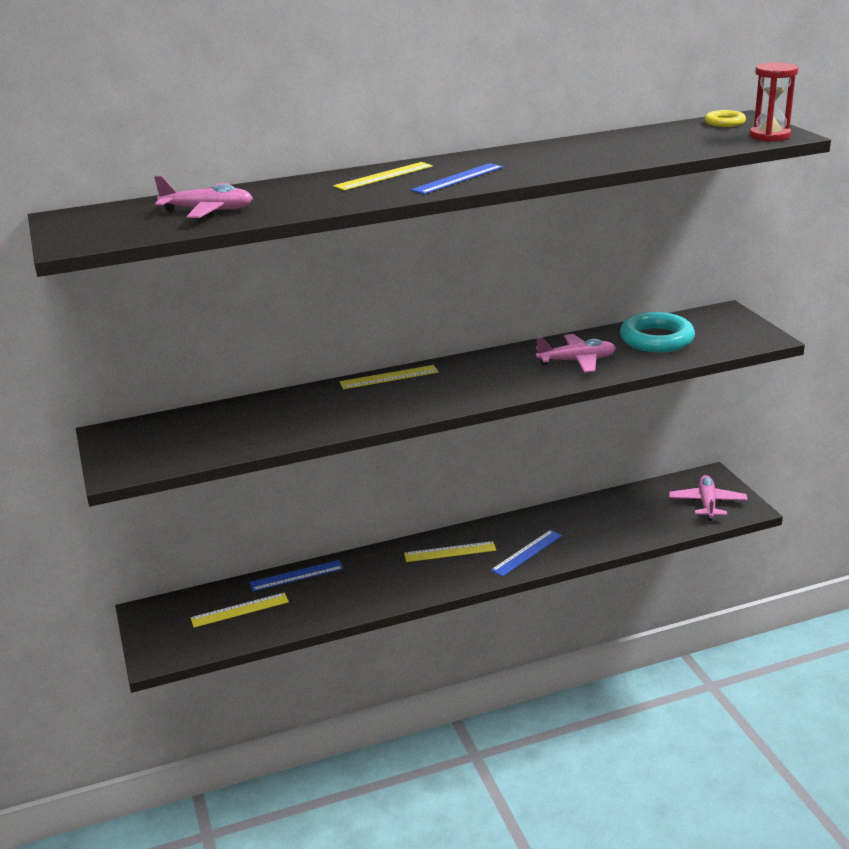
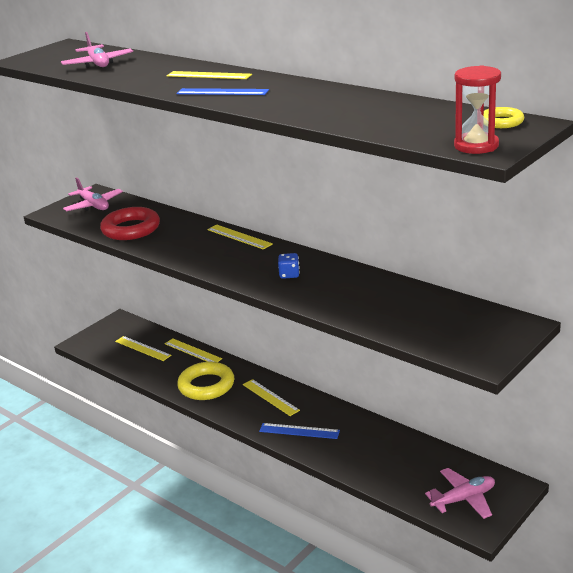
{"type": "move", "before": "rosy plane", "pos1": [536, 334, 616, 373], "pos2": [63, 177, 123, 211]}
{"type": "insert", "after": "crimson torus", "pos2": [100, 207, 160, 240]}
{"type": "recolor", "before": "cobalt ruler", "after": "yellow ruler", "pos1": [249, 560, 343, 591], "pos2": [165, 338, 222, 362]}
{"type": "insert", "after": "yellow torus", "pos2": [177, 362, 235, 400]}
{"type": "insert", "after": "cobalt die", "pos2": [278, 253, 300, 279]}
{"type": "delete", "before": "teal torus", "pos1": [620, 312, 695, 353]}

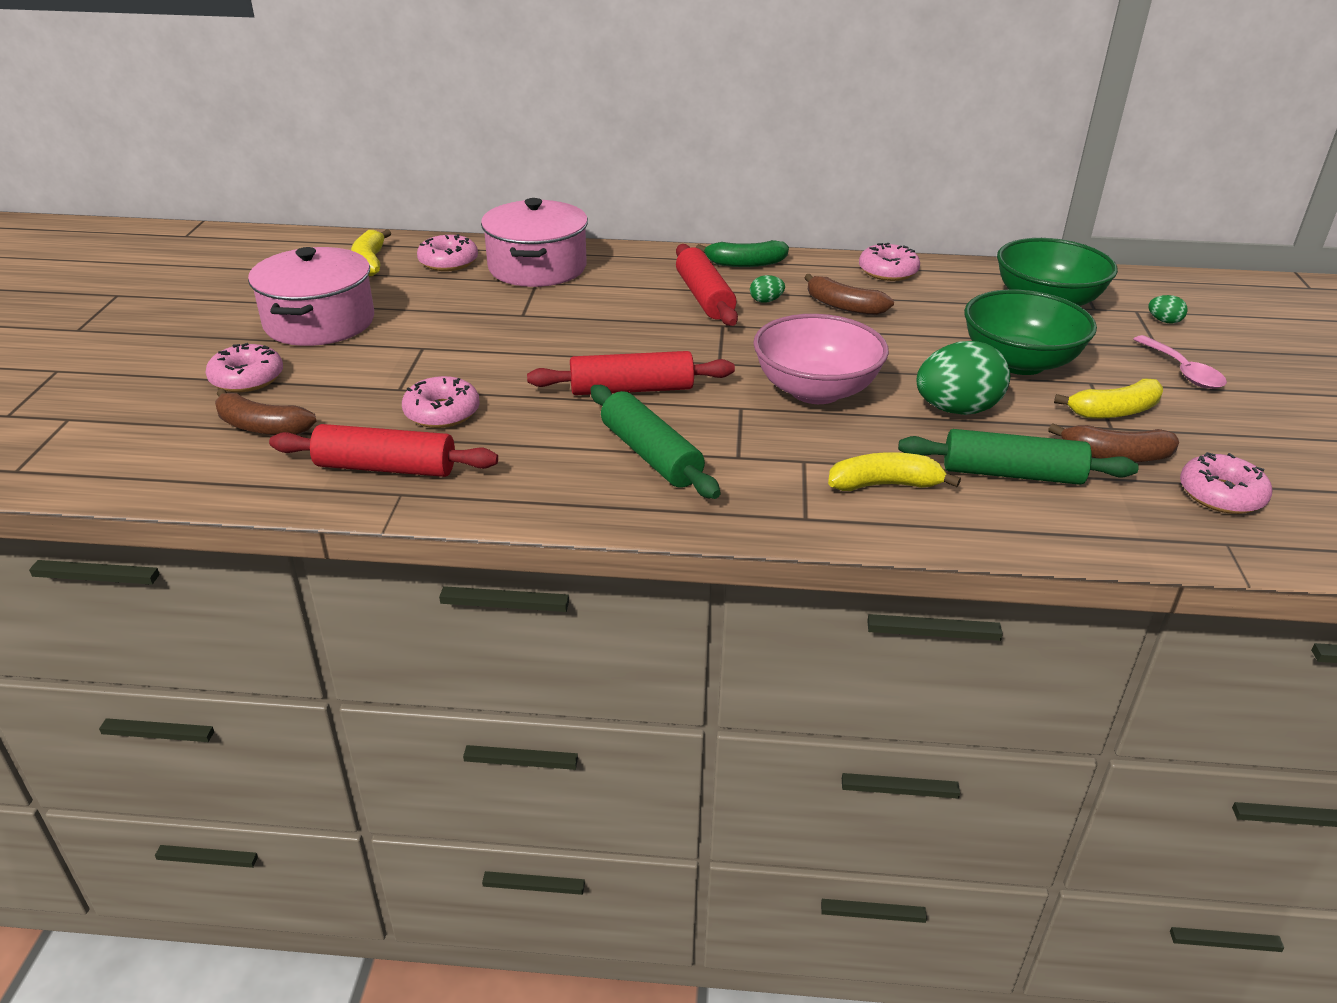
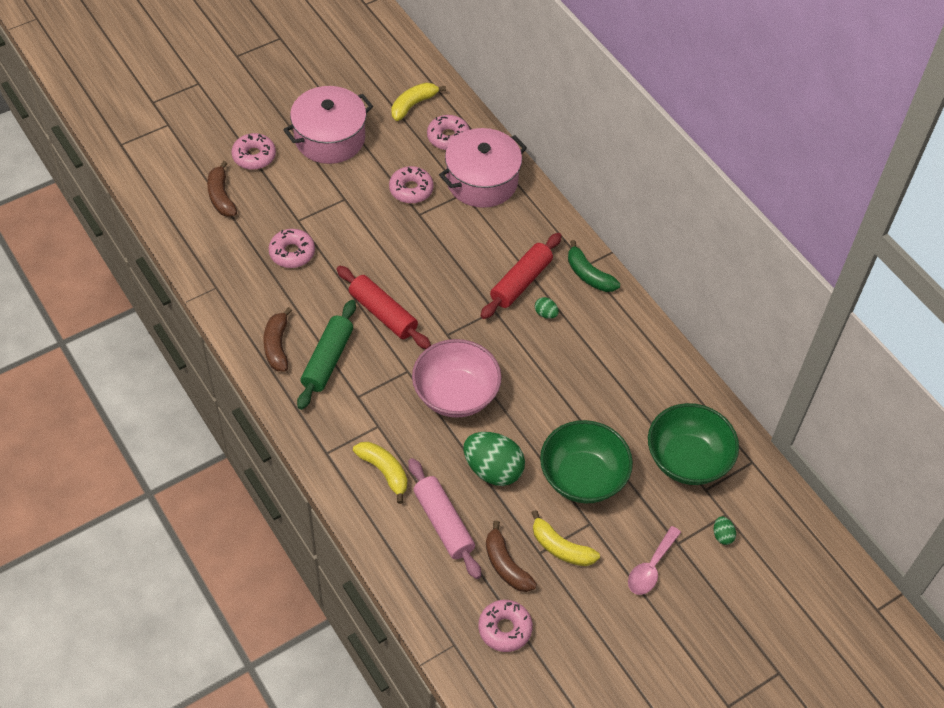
{"type": "move", "before": "dark brown toy banana", "pos1": [804, 274, 894, 315], "pos2": [263, 307, 292, 372]}
{"type": "move", "before": "rosy glazed donut", "pos1": [859, 243, 920, 281], "pos2": [389, 166, 434, 204]}
{"type": "recolor", "before": "leaf-green rolling pin", "after": "rosy rolling pin", "pos1": [898, 429, 1139, 485], "pos2": [408, 458, 481, 579]}
{"type": "delete", "before": "crimson rolling pin", "pos1": [269, 424, 498, 477]}

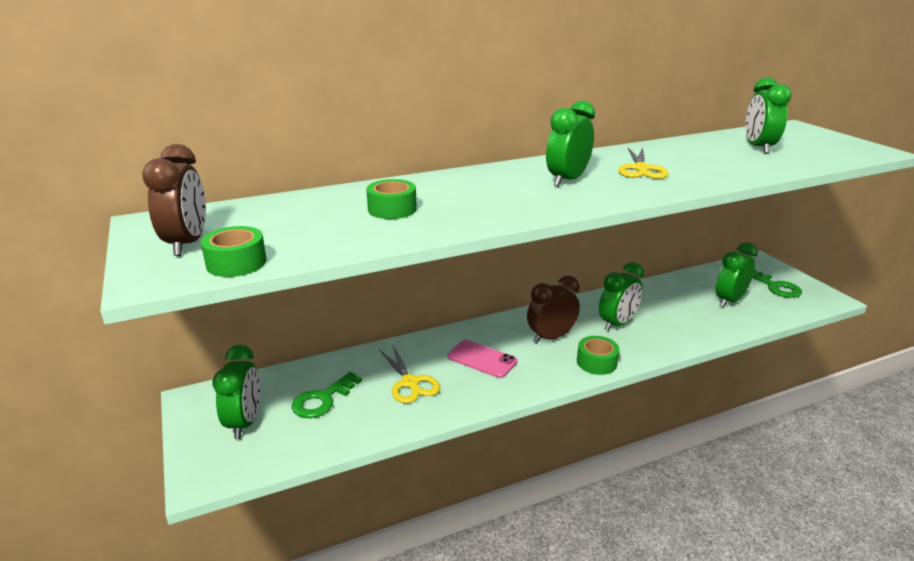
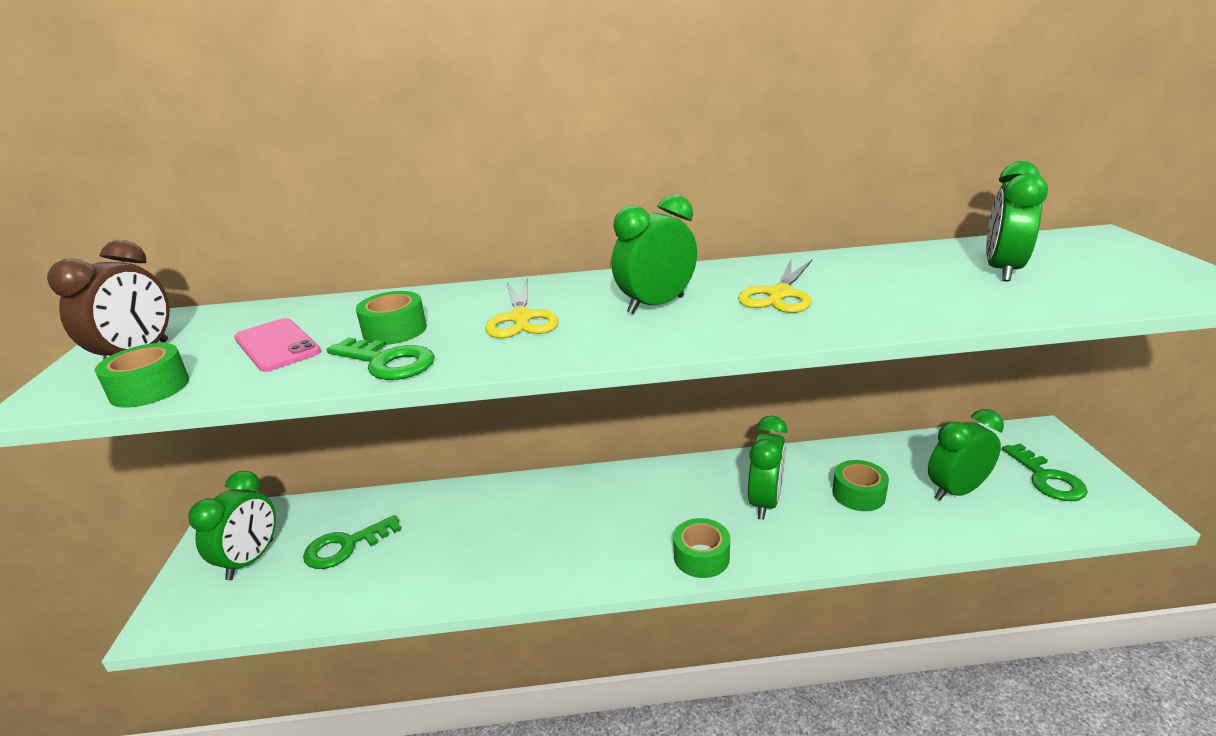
{"type": "move", "before": "rosy smartphone", "pos1": [448, 340, 517, 378], "pos2": [234, 318, 321, 372]}
{"type": "insert", "after": "leaf-green latchkey", "pos2": [327, 337, 435, 380]}
{"type": "move", "before": "yellow shears", "pos1": [379, 346, 440, 403], "pos2": [485, 278, 558, 338]}
{"type": "rotate", "before": "leaf-green clock", "pos1": [599, 262, 644, 331], "pos2": [748, 416, 787, 520], "turn": -45}
{"type": "insert", "after": "leaf-green sticky tape", "pos2": [832, 460, 889, 511]}
{"type": "delete", "before": "dark brown clock", "pos1": [527, 276, 580, 343]}

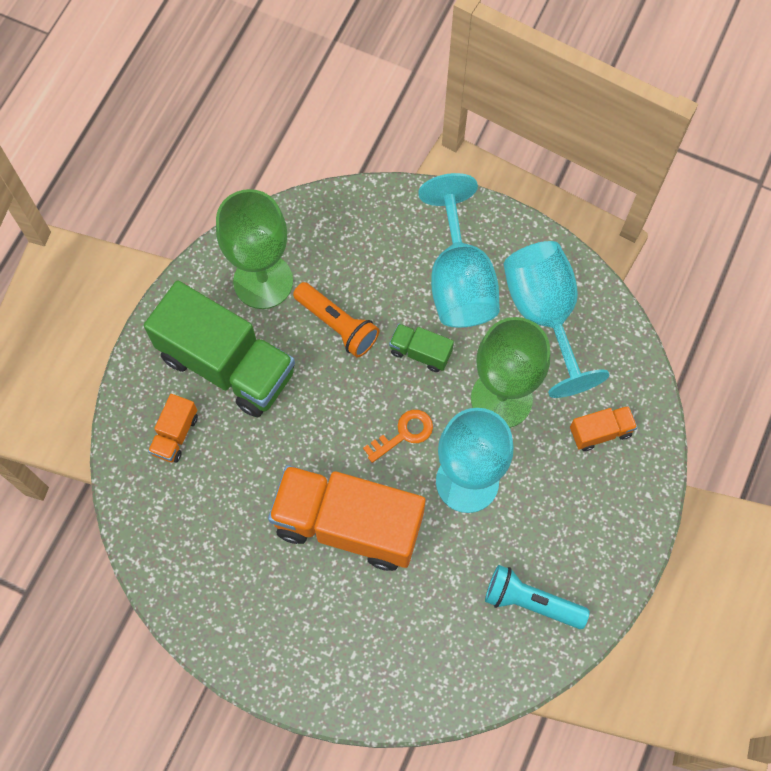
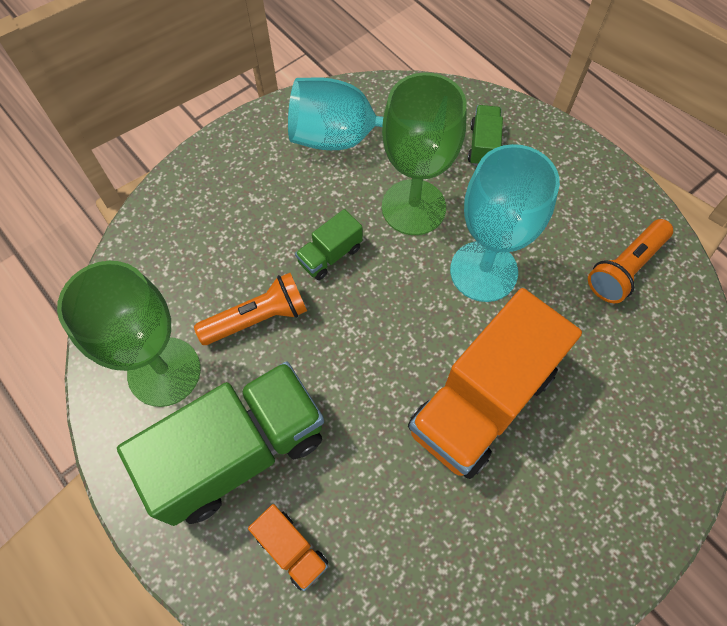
{"type": "recolor", "before": "orange-coloured truck", "after": "leaf-green truck", "pos1": [570, 406, 638, 451], "pos2": [468, 105, 503, 166]}
{"type": "recolor", "before": "teal pocket torch", "after": "orange-coloured pocket torch", "pos1": [485, 565, 590, 629], "pos2": [588, 219, 673, 303]}
{"type": "delete", "before": "orange-coloured latchkey", "pos1": [363, 410, 433, 463]}
{"type": "delete", "before": "teal chalice", "pos1": [418, 173, 500, 328]}

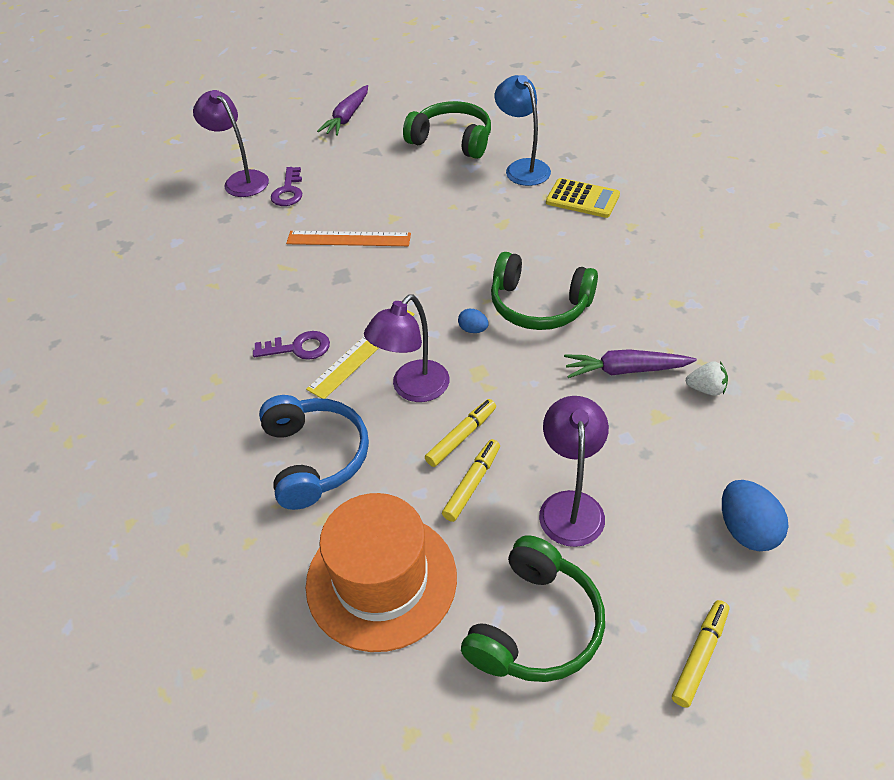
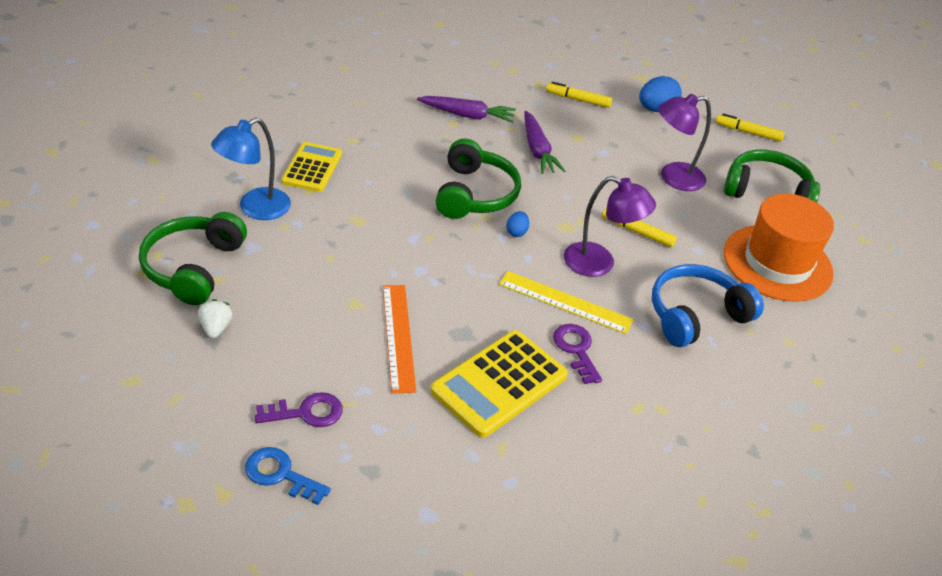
{"type": "move", "before": "white toy strawberry", "pos1": [686, 361, 728, 396], "pos2": [198, 299, 232, 338]}
{"type": "replace", "before": "violet lamp", "after": "cobalt latchkey", "pos1": [193, 90, 269, 197], "pos2": [245, 447, 331, 505]}
{"type": "move", "before": "violet root vegetable", "pos1": [317, 85, 368, 136], "pos2": [417, 96, 516, 123]}
{"type": "insert", "after": "yellow pocket calculator", "pos2": [430, 330, 568, 438]}
{"type": "move", "before": "yellow marker pen", "pos1": [442, 439, 500, 522], "pos2": [546, 82, 612, 108]}

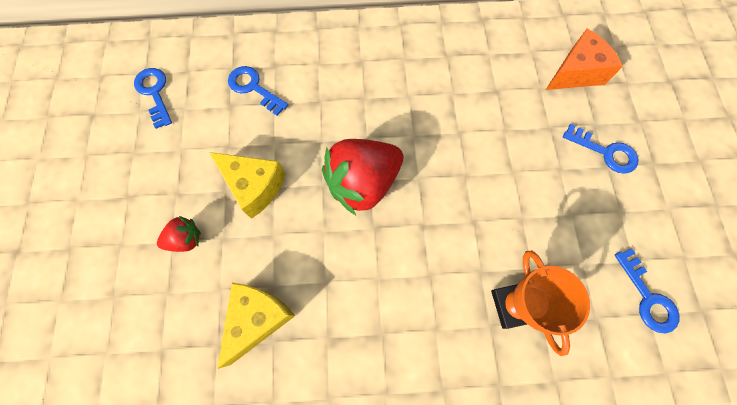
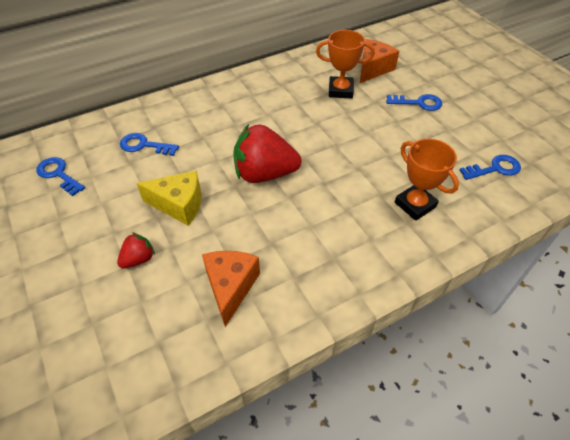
{"type": "recolor", "before": "yellow cheese", "after": "orange-coloured cheese", "pos1": [217, 283, 295, 369], "pos2": [202, 251, 260, 327]}
{"type": "rotate", "before": "crimson toy strawberry", "pos1": [322, 139, 403, 215], "pos2": [233, 124, 302, 183], "turn": 60}
{"type": "insert", "after": "orange-coloured award cup", "pos2": [316, 30, 375, 99]}
{"type": "rotate", "before": "cobalt latchkey", "pos1": [615, 248, 679, 333], "pos2": [459, 155, 521, 180], "turn": -60}

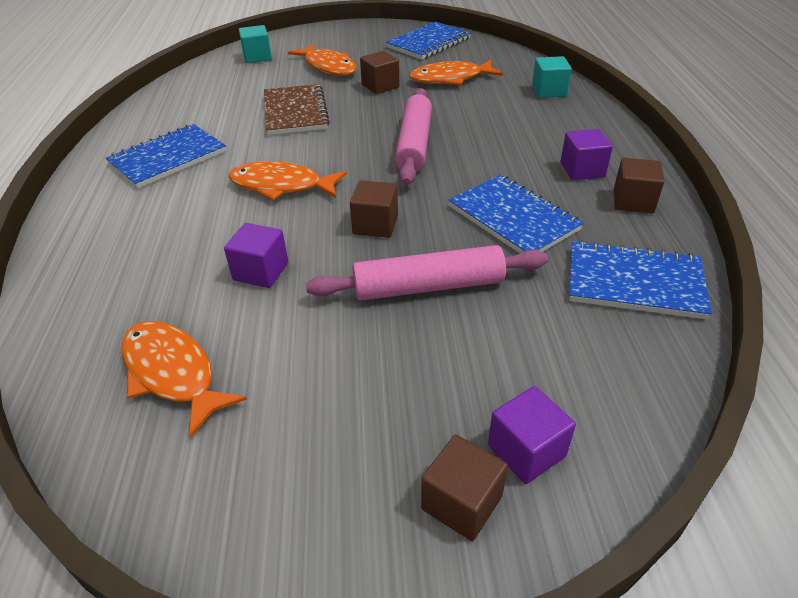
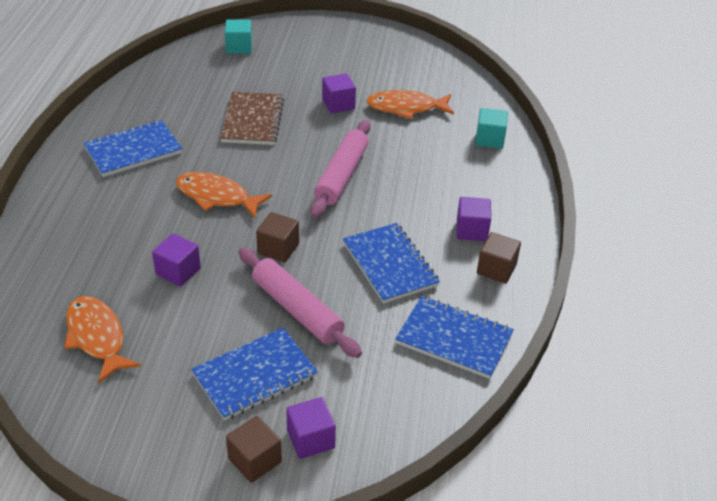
{"type": "move", "before": "cobalt notepad", "pos1": [386, 22, 471, 60], "pos2": [191, 328, 318, 421]}
{"type": "rotate", "before": "rosy rolling pin", "pos1": [306, 245, 548, 301], "pos2": [239, 248, 362, 358], "turn": 45}
{"type": "recolor", "before": "dark brown solid cube", "after": "violet solid cube", "pos1": [360, 51, 400, 94], "pos2": [322, 73, 356, 113]}
{"type": "delete", "before": "orange-coloured fish", "pos1": [288, 43, 357, 76]}

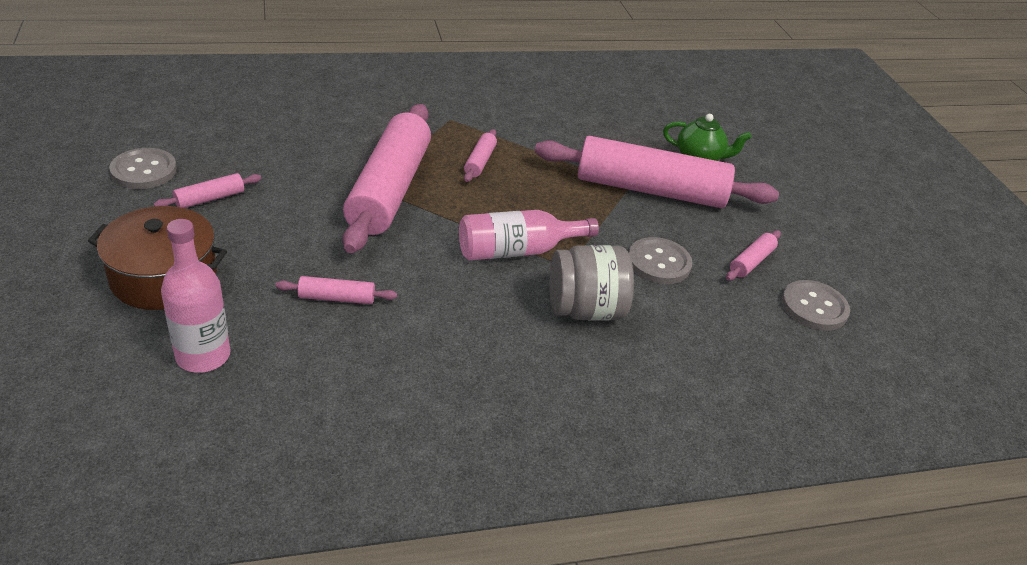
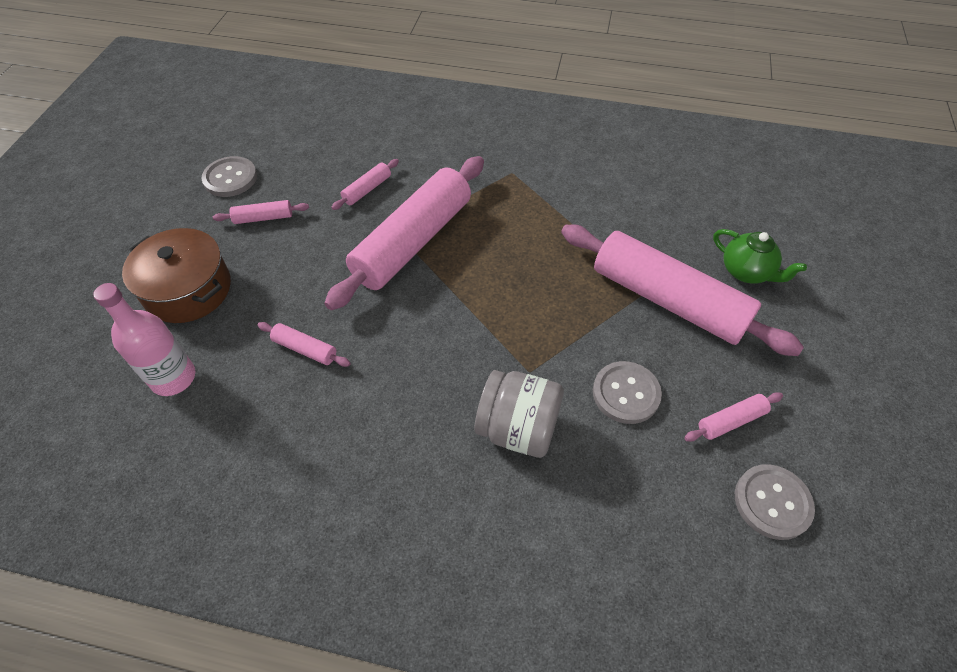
{"type": "move", "before": "rosy rolling pin", "pos1": [464, 129, 497, 182], "pos2": [331, 159, 399, 210]}
{"type": "delete", "before": "rosy drink bottle", "pos1": [459, 210, 599, 260]}

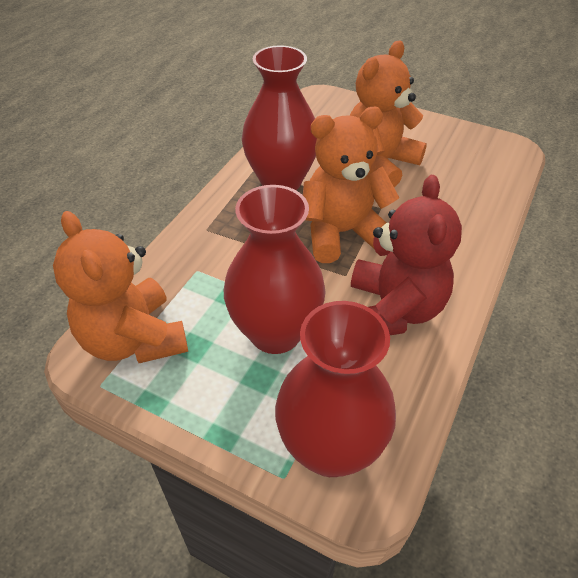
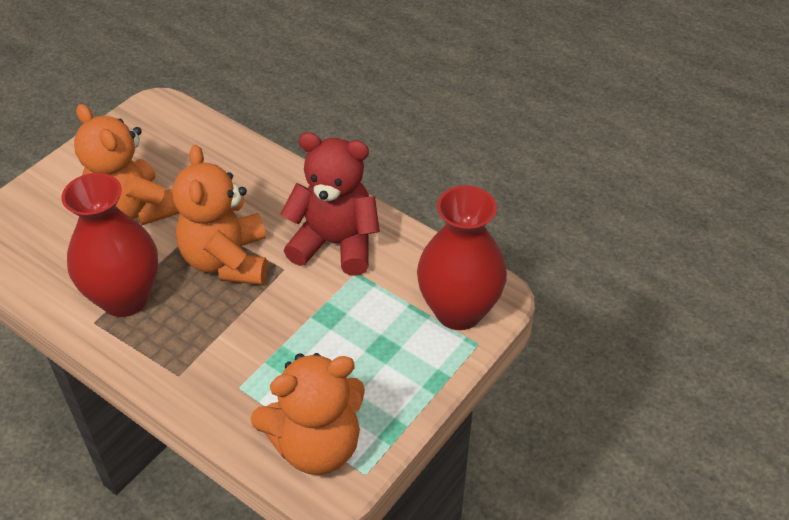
{"type": "delete", "before": "crimson vase", "pos1": [224, 185, 326, 354]}

